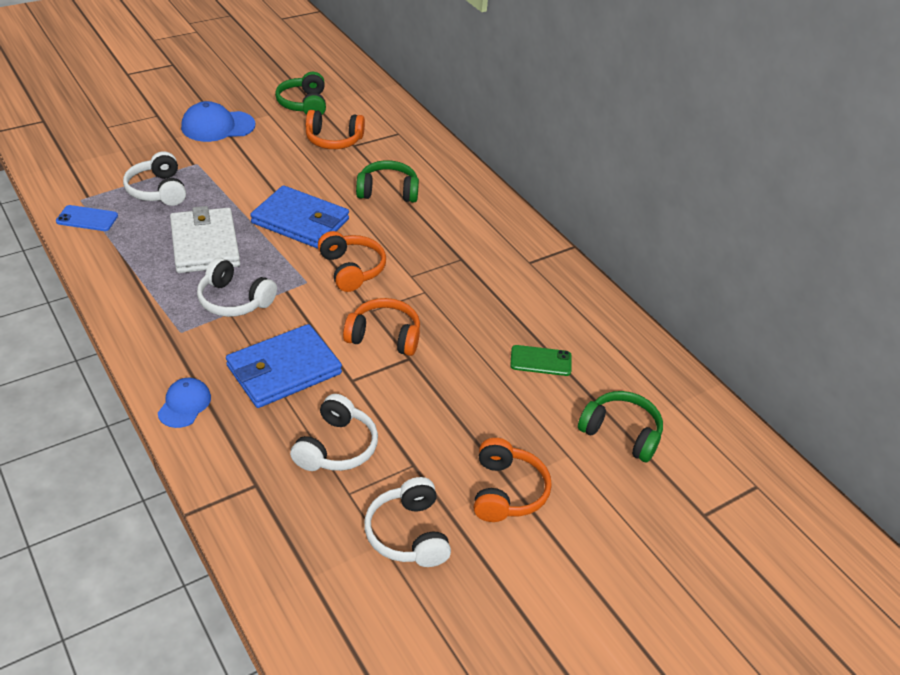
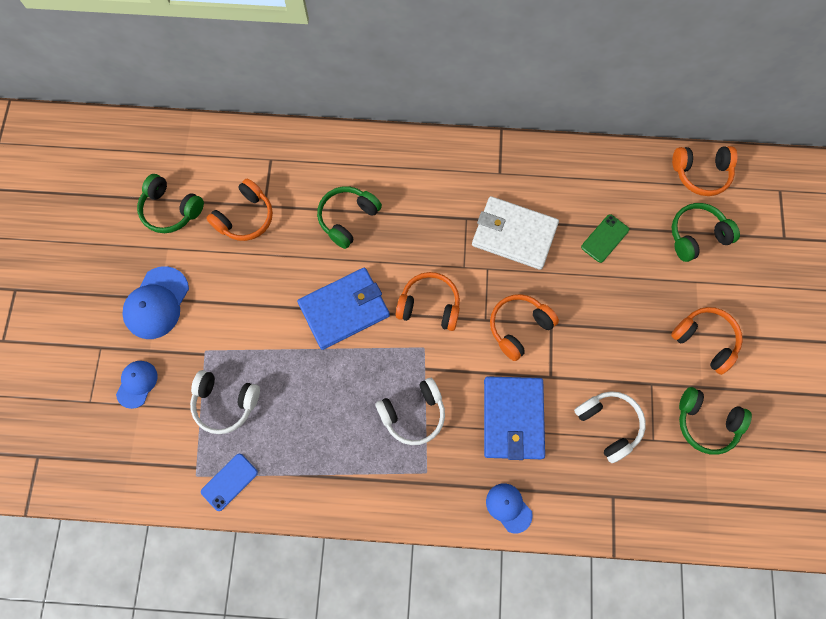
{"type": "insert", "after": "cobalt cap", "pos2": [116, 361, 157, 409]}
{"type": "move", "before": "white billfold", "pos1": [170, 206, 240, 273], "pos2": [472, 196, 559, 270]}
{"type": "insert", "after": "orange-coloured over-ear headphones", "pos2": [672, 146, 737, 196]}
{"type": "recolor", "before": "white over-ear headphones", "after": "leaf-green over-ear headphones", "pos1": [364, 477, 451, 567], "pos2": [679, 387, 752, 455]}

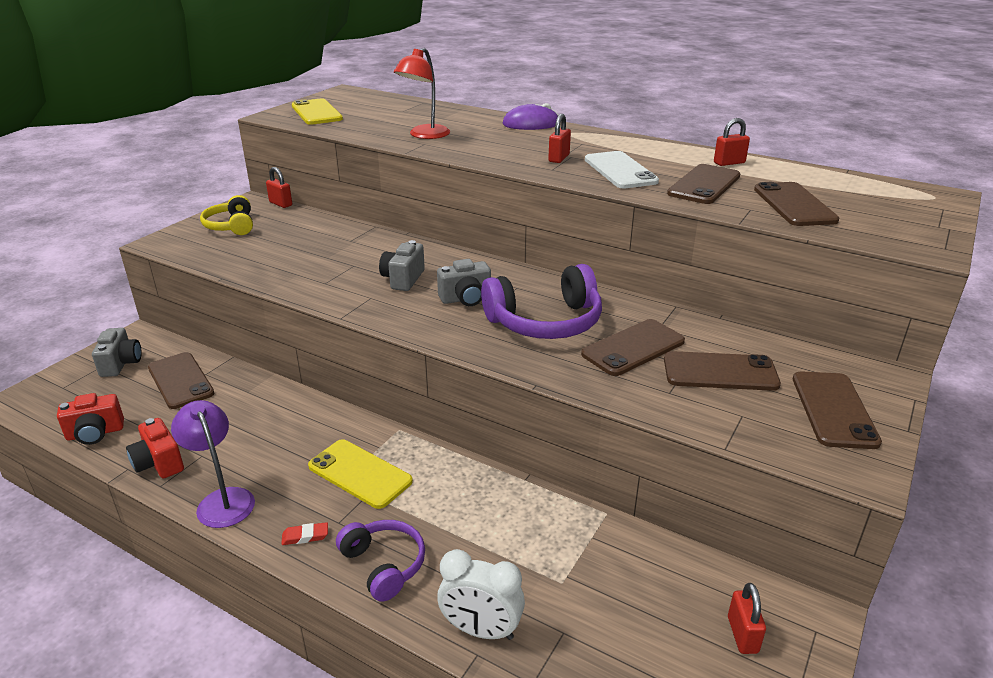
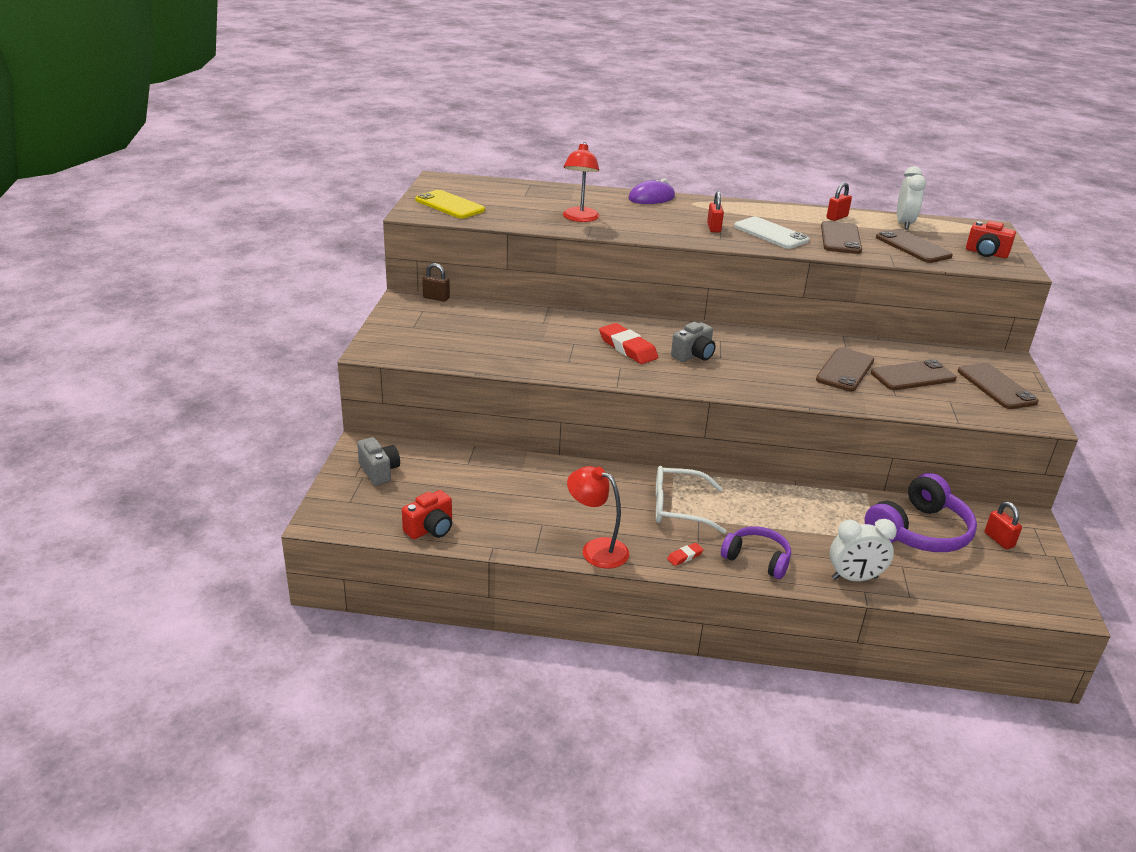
{"type": "recolor", "before": "crimson small lock", "after": "dark brown small lock", "pos1": [266, 167, 292, 208], "pos2": [422, 263, 450, 302]}
{"type": "recolor", "before": "violet lamp", "after": "crimson lamp", "pos1": [171, 400, 255, 528], "pos2": [567, 466, 629, 569]}
{"type": "replace", "before": "gray camera", "after": "crimson gum eraser", "pos1": [379, 240, 425, 291], "pos2": [599, 323, 658, 364]}
{"type": "replace", "before": "yellow smartphone", "after": "white glasses", "pos1": [308, 439, 413, 509], "pos2": [656, 466, 726, 534]}
{"type": "move", "before": "violet over-ear headphones", "pos1": [481, 264, 602, 339], "pos2": [864, 473, 977, 552]}
{"type": "insert", "after": "white clock", "pos2": [897, 166, 926, 229]}
{"type": "move", "before": "crimson camera", "pos1": [126, 418, 184, 478], "pos2": [966, 221, 1016, 258]}
{"type": "delete", "before": "dark brown smartphone", "pos1": [148, 352, 214, 409]}
{"type": "delete", "before": "yellow over-ear headphones", "pos1": [200, 195, 253, 235]}

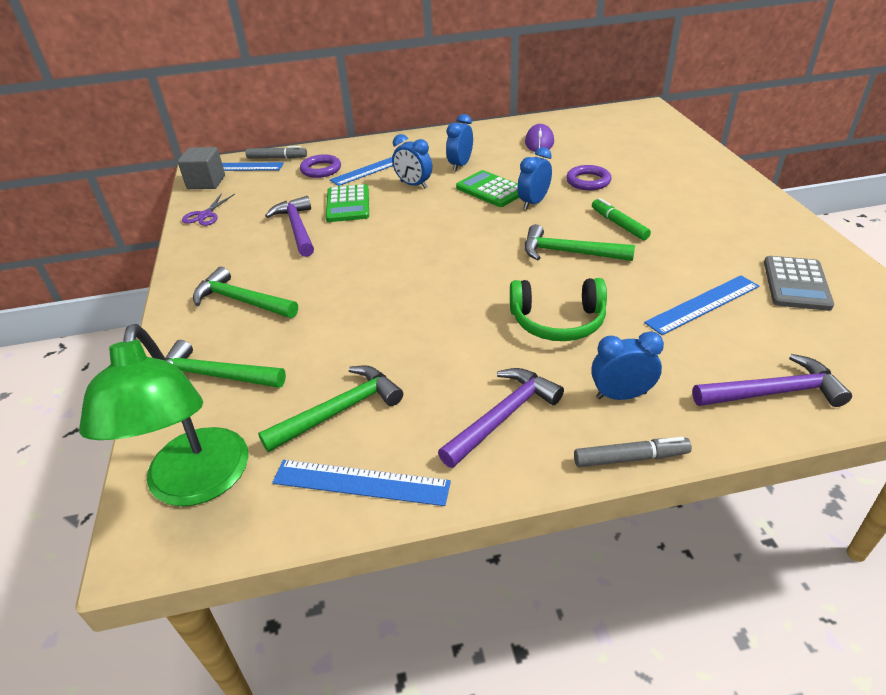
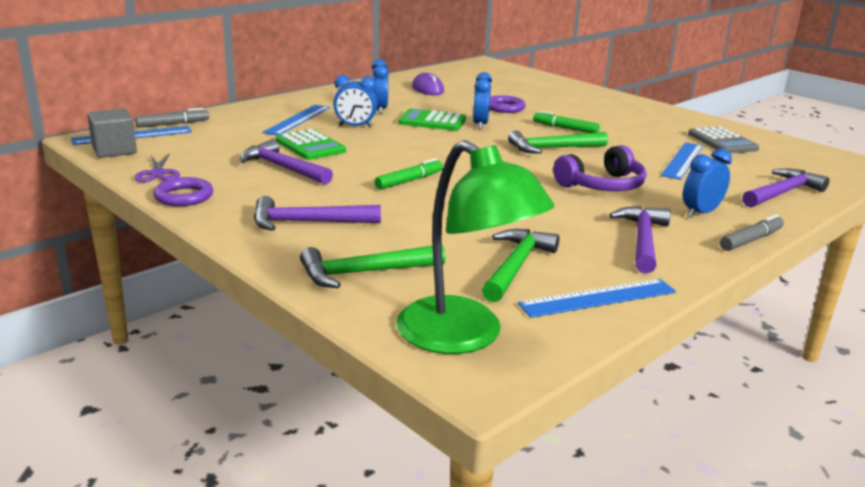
{"type": "move", "before": "violet torus", "pos1": [300, 154, 341, 178], "pos2": [153, 177, 213, 206]}
{"type": "recolor", "before": "leaf-green claw hammer", "after": "violet claw hammer", "pos1": [193, 267, 298, 318], "pos2": [254, 196, 381, 231]}
{"type": "insert", "after": "leaf-green marker pen", "pos2": [374, 158, 443, 190]}
{"type": "recolor", "before": "leaf-green over-ear headphones", "after": "violet over-ear headphones", "pos1": [510, 278, 607, 341], "pos2": [553, 145, 646, 191]}

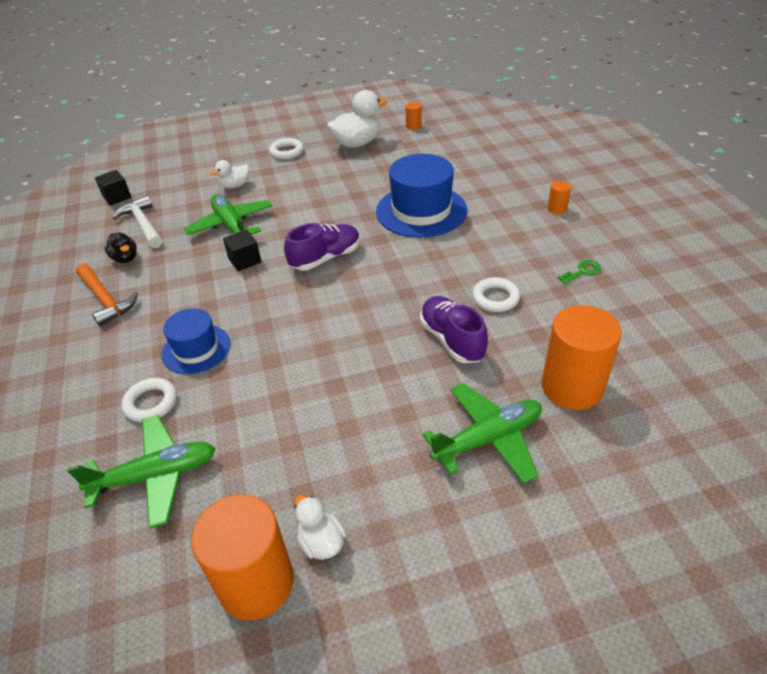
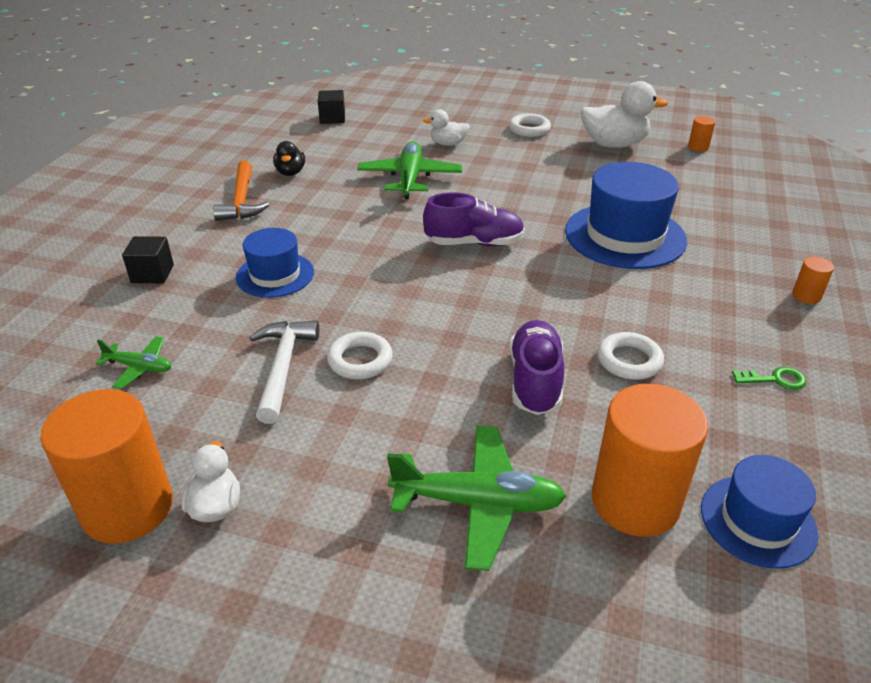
{"type": "resize", "before": "leaf-green plane", "pos1": [67, 415, 215, 529], "pos2": [96, 336, 172, 389], "scale": 0.54}
{"type": "move", "before": "jet-black solid cube", "pos1": [223, 230, 261, 271], "pos2": [122, 236, 174, 283]}
{"type": "move", "before": "white claw hammer", "pos1": [112, 195, 162, 248], "pos2": [249, 320, 319, 424]}
{"type": "move", "before": "white torus", "pos1": [121, 378, 177, 422], "pos2": [327, 332, 393, 379]}
{"type": "insert", "after": "cobalt hat", "pos2": [701, 455, 818, 569]}

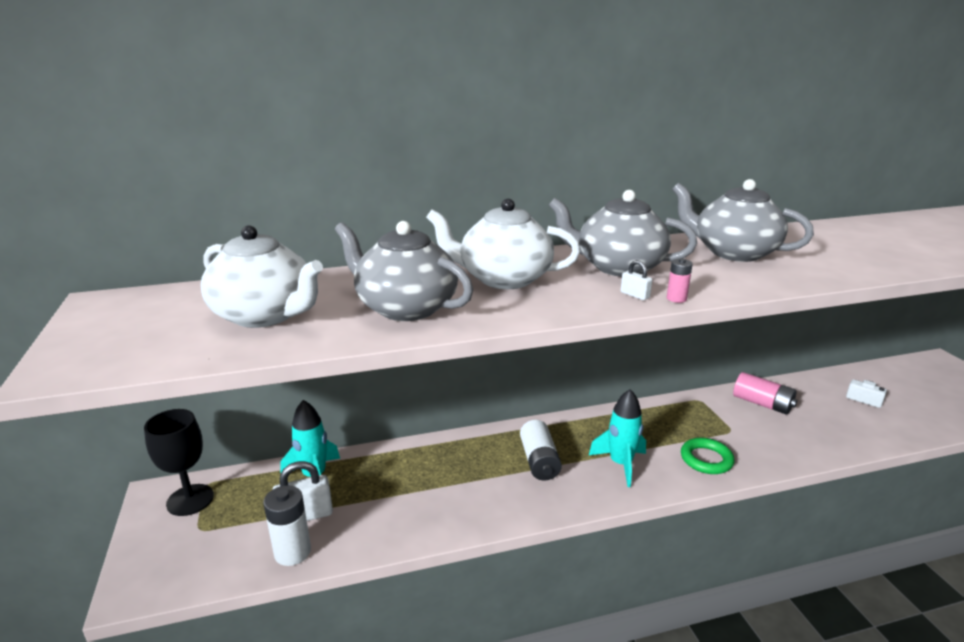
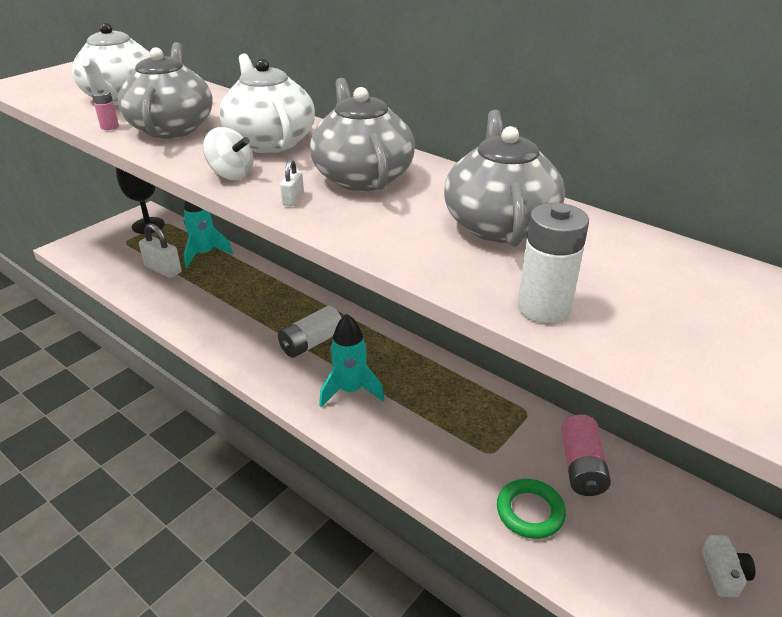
{"type": "move", "before": "rosy battery", "pos1": [667, 258, 693, 303], "pos2": [91, 89, 119, 130]}
{"type": "insert", "after": "white whirligig", "pos2": [203, 127, 254, 180]}
{"type": "move", "before": "leaf-green torus", "pos1": [681, 438, 735, 474], "pos2": [497, 479, 566, 539]}
{"type": "move", "before": "white battery", "pos1": [263, 485, 311, 566], "pos2": [517, 203, 589, 324]}

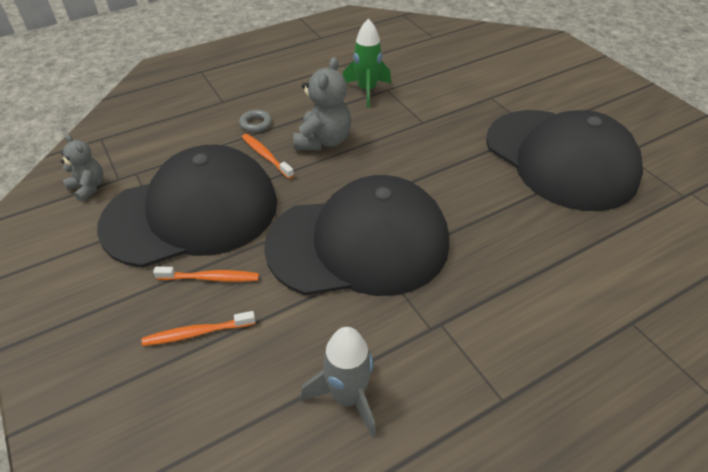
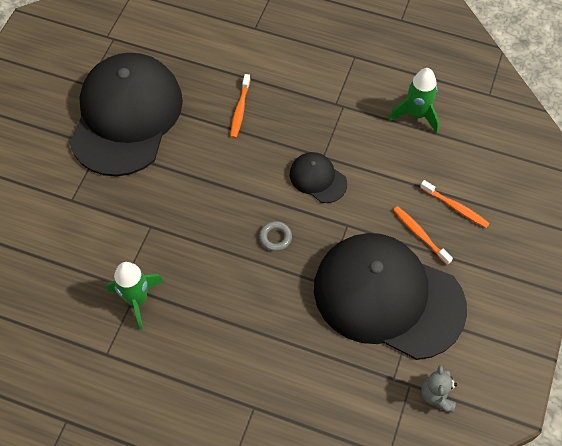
{"type": "move", "before": "orange-coloured tooth brush", "pos1": [242, 134, 294, 179], "pos2": [230, 74, 250, 138]}
{"type": "move", "before": "gray torus", "pos1": [239, 110, 272, 132], "pos2": [259, 221, 292, 251]}
{"type": "resize", "before": "jet-black cap", "pos1": [264, 175, 449, 296], "pos2": [290, 152, 347, 203], "scale": 0.43}
{"type": "recolor", "before": "gray toy rocket", "after": "leaf-green toy rocket", "pos1": [300, 327, 376, 438], "pos2": [389, 68, 439, 133]}
{"type": "delete", "before": "gray teddy", "pos1": [293, 57, 351, 151]}

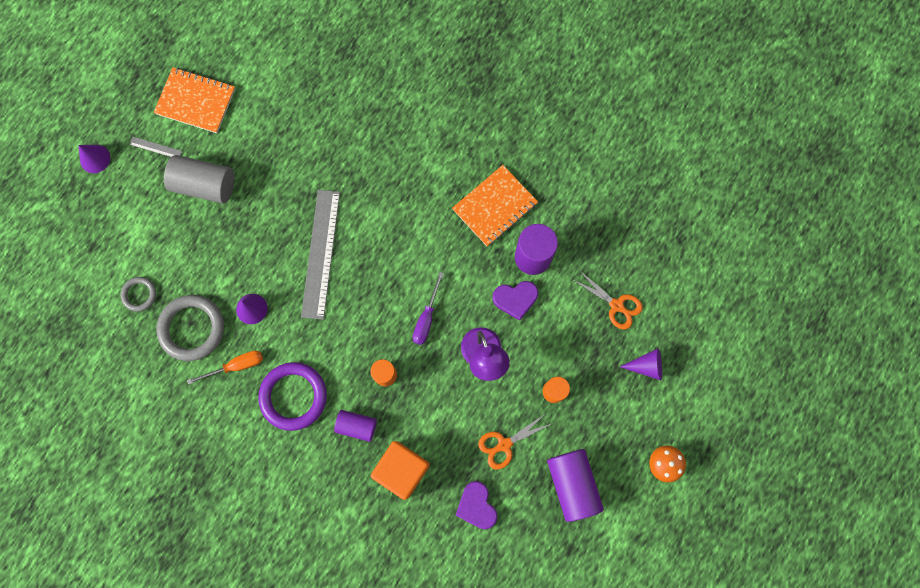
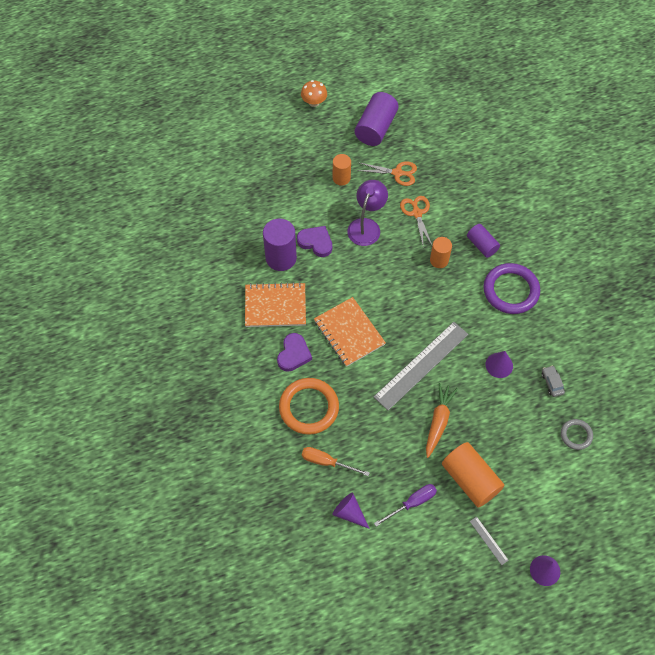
{"type": "move", "before": "violet heart", "pos1": [456, 481, 498, 529], "pos2": [277, 333, 312, 372]}
{"type": "insert", "after": "orange-coloured torus", "pos2": [279, 378, 339, 435]}
{"type": "move", "before": "orange-coloured screwdriver", "pos1": [187, 351, 263, 384], "pos2": [302, 447, 370, 476]}
{"type": "move", "before": "orange-coloured notepad", "pos1": [154, 67, 235, 133], "pos2": [314, 297, 386, 367]}
{"type": "move", "before": "violet solid cone", "pos1": [620, 348, 662, 380], "pos2": [333, 493, 370, 529]}
{"type": "move", "before": "violet screwdriver", "pos1": [413, 272, 444, 345], "pos2": [374, 484, 437, 527]}
{"type": "move", "before": "orange-coloured shears", "pos1": [573, 271, 643, 330], "pos2": [400, 196, 432, 248]}
{"type": "insert", "after": "orange-coloured root vegetable", "pos2": [426, 383, 458, 458]}
{"type": "recolor", "before": "gray cylinder shape", "after": "orange-coloured cylinder shape", "pos1": [164, 155, 234, 204], "pos2": [442, 442, 504, 507]}
{"type": "replace", "before": "gray torus", "after": "gray toy car", "pos1": [156, 295, 224, 361], "pos2": [542, 366, 565, 397]}
{"type": "delete", "before": "orange-coloured solid cube", "pos1": [371, 441, 430, 500]}

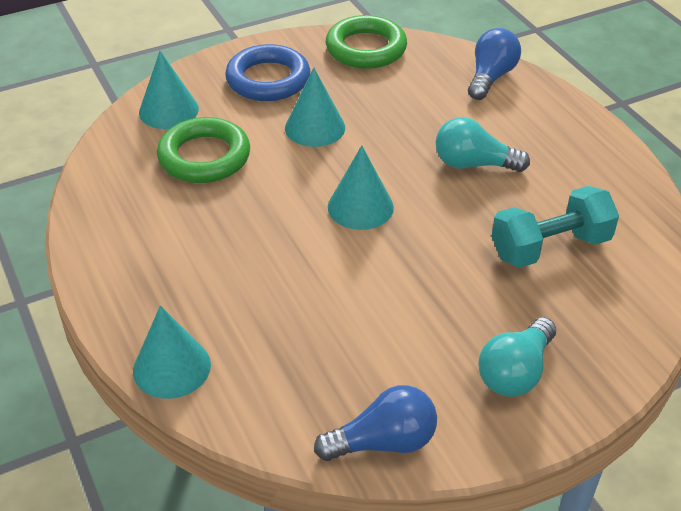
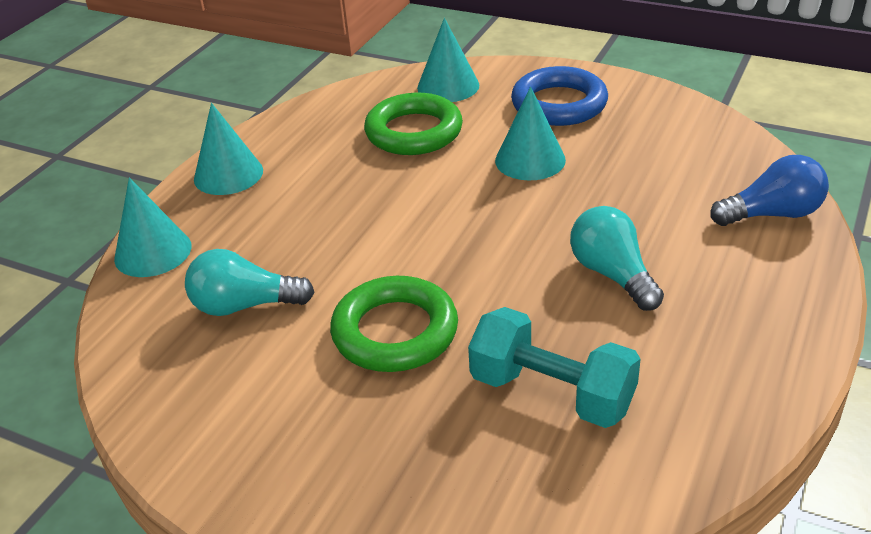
{"type": "move", "before": "teal light bulb", "pos1": [478, 317, 556, 397], "pos2": [185, 249, 315, 316]}
{"type": "move", "before": "teal solid cone", "pos1": [328, 145, 394, 230], "pos2": [194, 103, 263, 195]}
{"type": "move", "before": "leaf-green torus", "pos1": [326, 15, 407, 69], "pos2": [330, 276, 458, 372]}
{"type": "delete", "before": "cobalt light bulb", "pos1": [314, 385, 437, 461]}

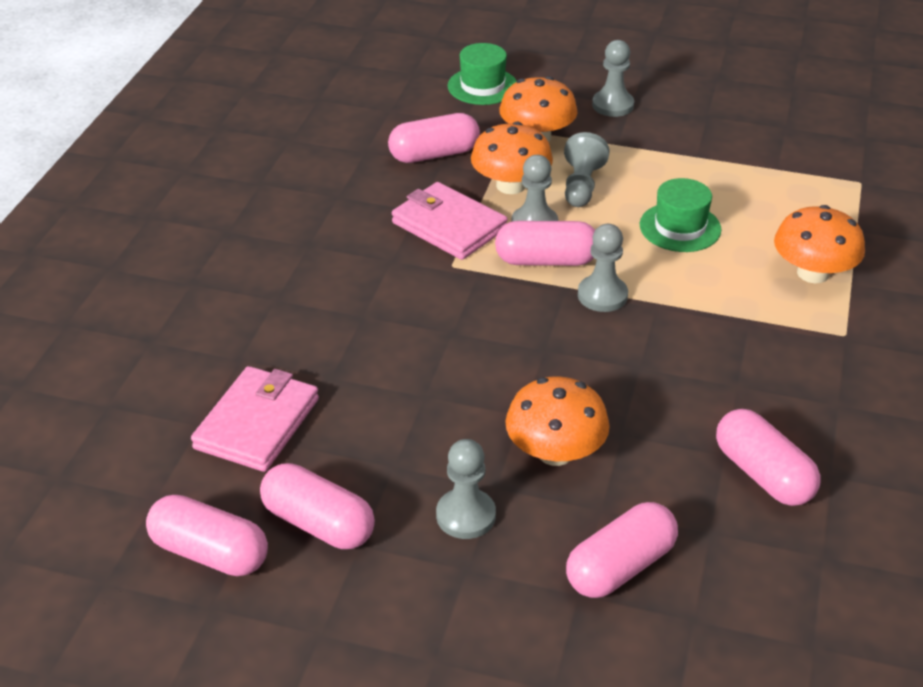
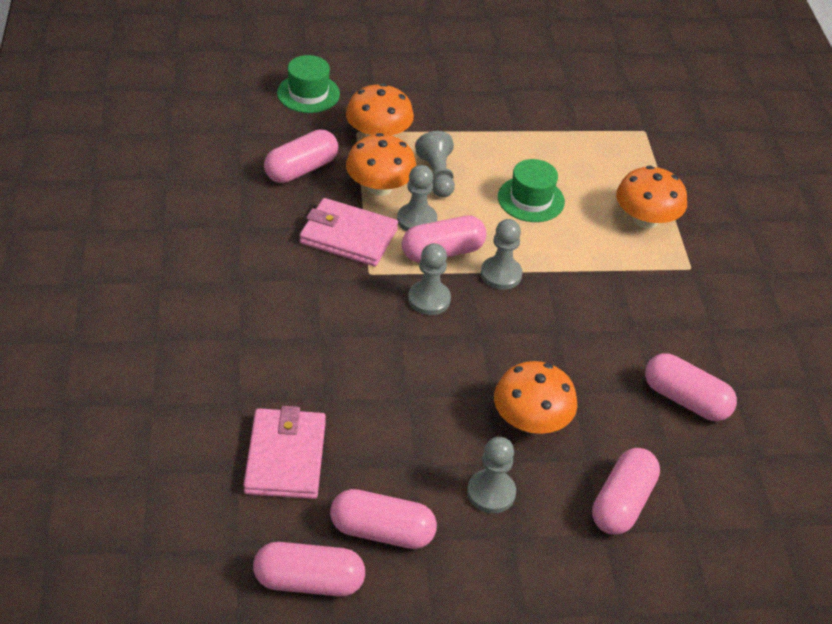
{"type": "move", "before": "gray pawn", "pos1": [592, 40, 634, 117], "pos2": [408, 243, 451, 315]}

